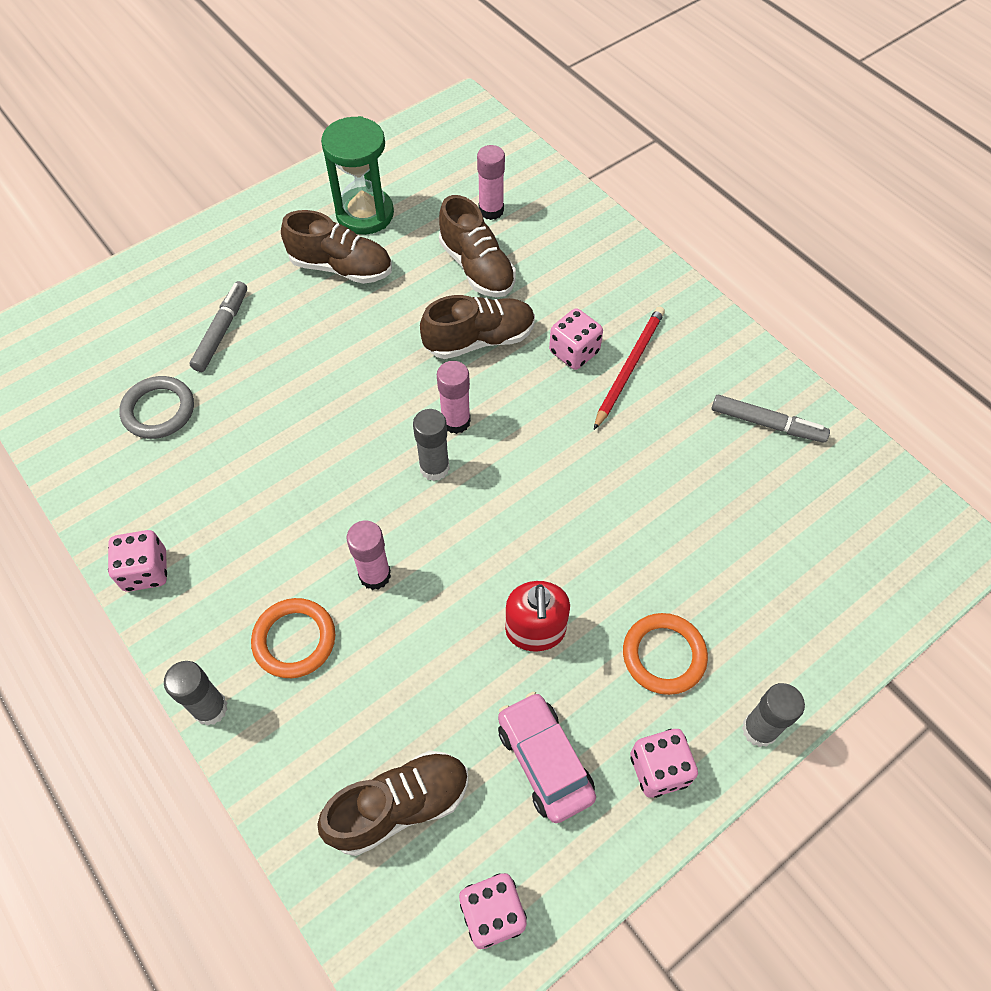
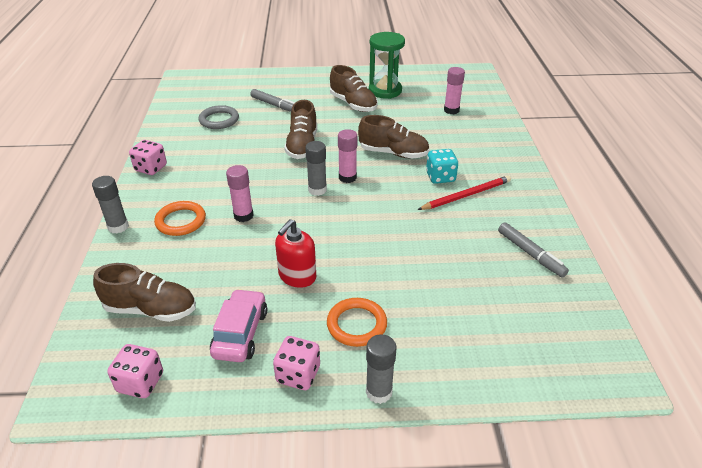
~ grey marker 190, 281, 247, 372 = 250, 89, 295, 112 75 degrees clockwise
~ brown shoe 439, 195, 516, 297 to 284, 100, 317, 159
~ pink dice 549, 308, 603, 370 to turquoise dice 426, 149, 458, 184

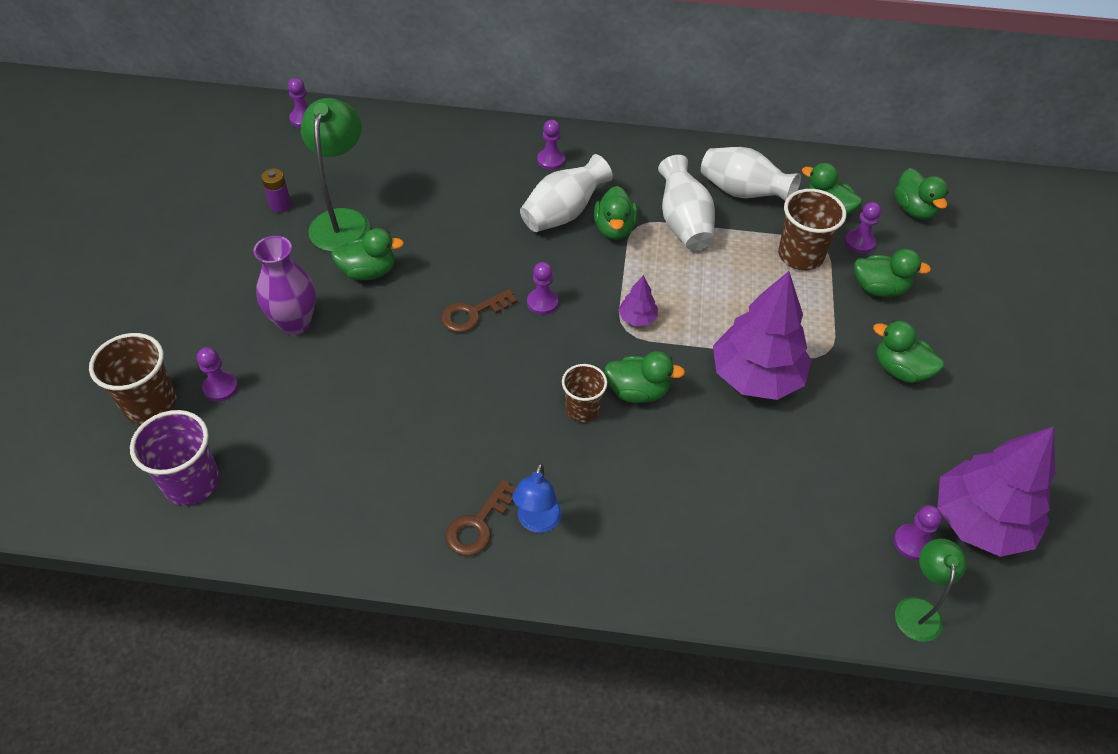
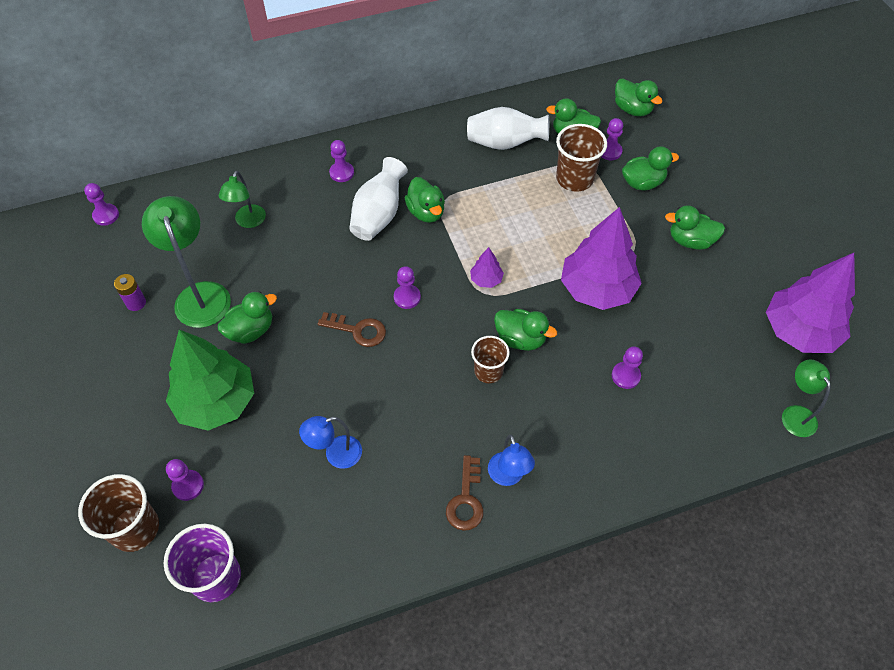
~ purple vase 253, 236, 316, 335 to green tree 166, 330, 254, 431
~ brown key 441, 289, 517, 333 = 317, 312, 386, 347 105 degrees counterclockwise
~ green duck 605, 351, 685, 403 = 494, 309, 557, 351 45 degrees clockwise
- white vase 658, 155, 715, 250
~ purple pawn 893, 505, 942, 560 to 612, 346, 643, 389
+ green lamp 219, 171, 266, 228
+ blue lamp 299, 416, 362, 469

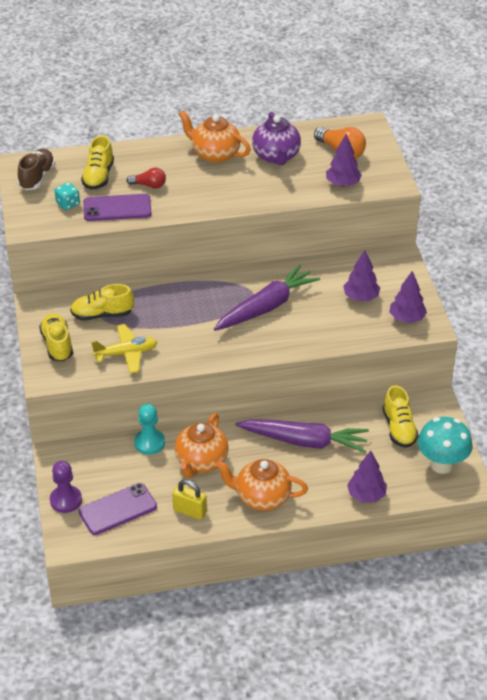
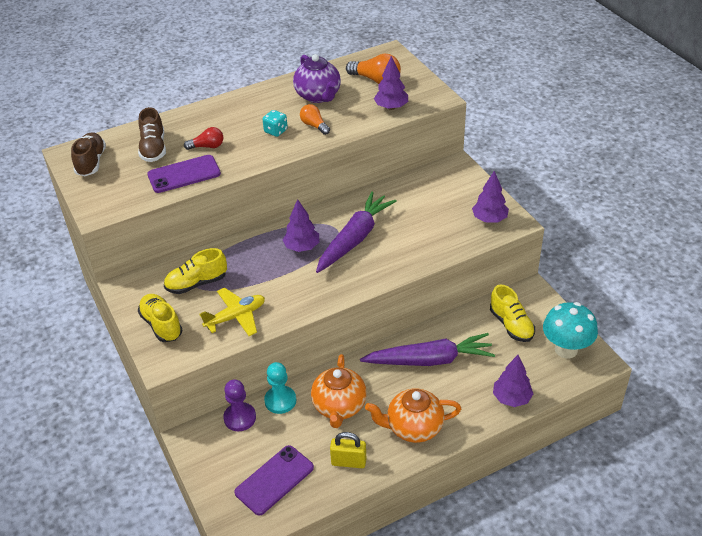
~ purple pawn 50, 461, 82, 513 to 223, 379, 256, 431
~ turquoise dice 55, 182, 80, 210 to 262, 110, 288, 137
~ yellow shoe 81, 136, 114, 190 to brown shoe 138, 107, 166, 162
- orange teapot 179, 110, 251, 163
~ purple tree 343, 250, 380, 301 to 283, 199, 319, 252
+ orange light bulb 300, 104, 330, 135

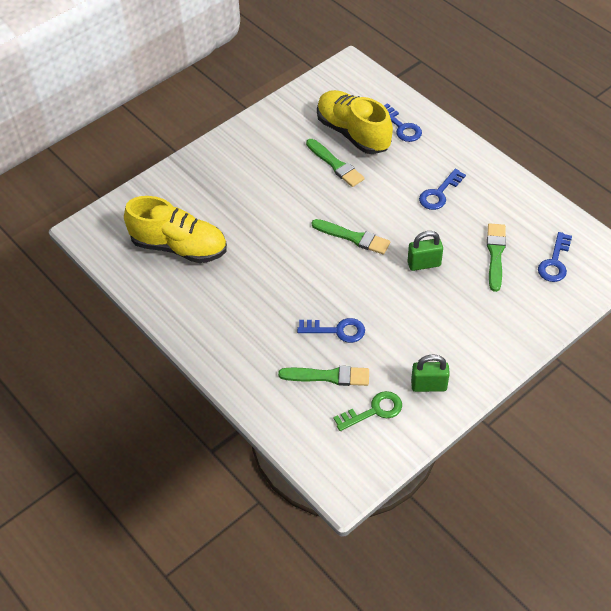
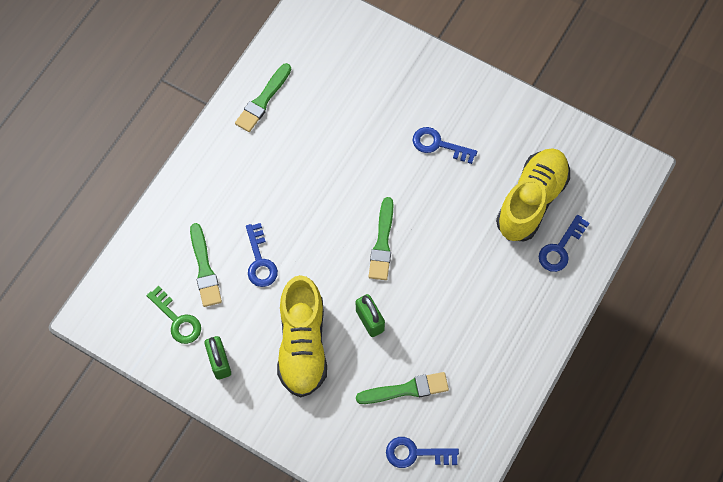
~ yellow shoe 124, 196, 227, 263 to 277, 275, 327, 397
~ green brush 306, 139, 365, 187 to 235, 63, 291, 132
~ blue key 419, 169, 466, 210 to 413, 127, 477, 164

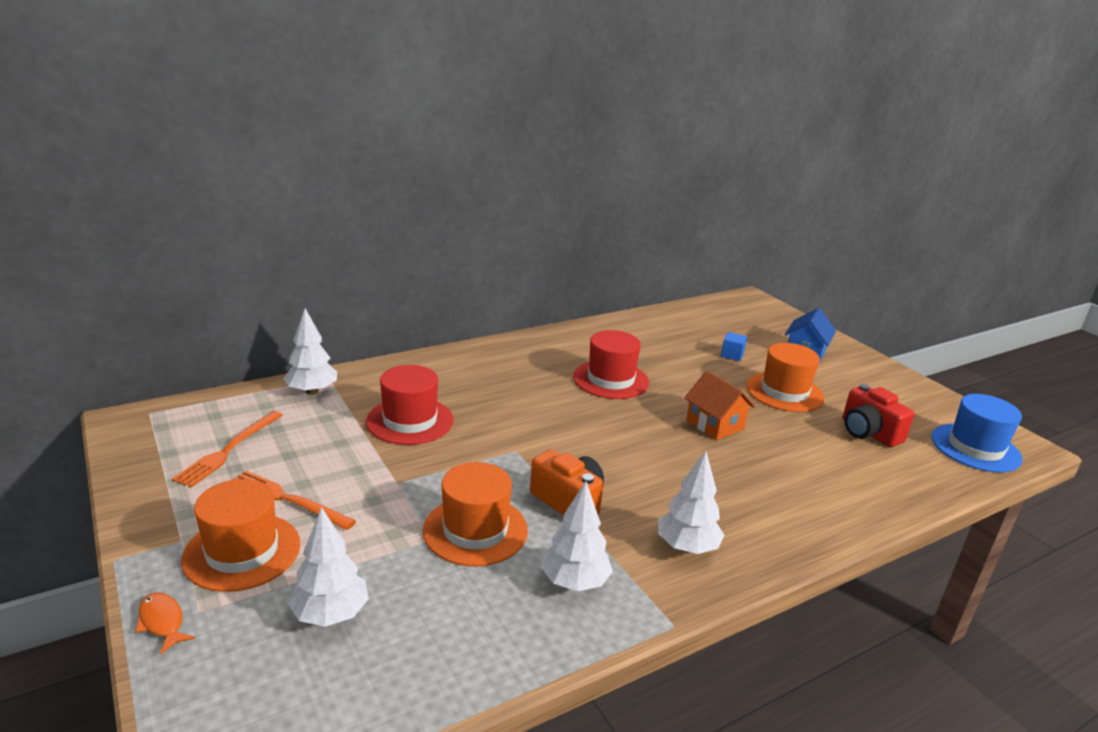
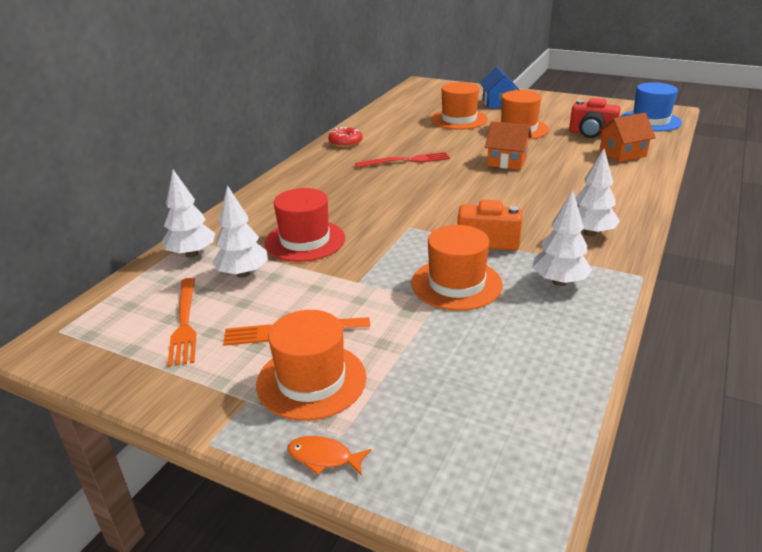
~ white tree 288, 507, 369, 627 to 212, 185, 268, 278
~ red hat 573, 330, 649, 399 to red fork 355, 152, 450, 168
~ blue cube 721, 332, 747, 361 to orange hat 431, 82, 488, 130
+ red donut 328, 127, 363, 148
+ orange house 598, 113, 656, 162

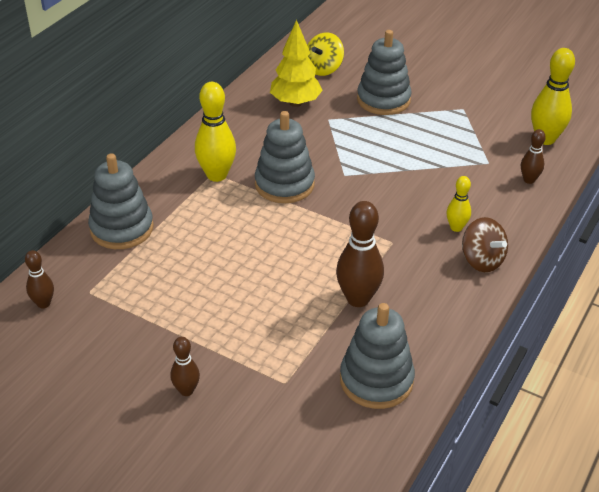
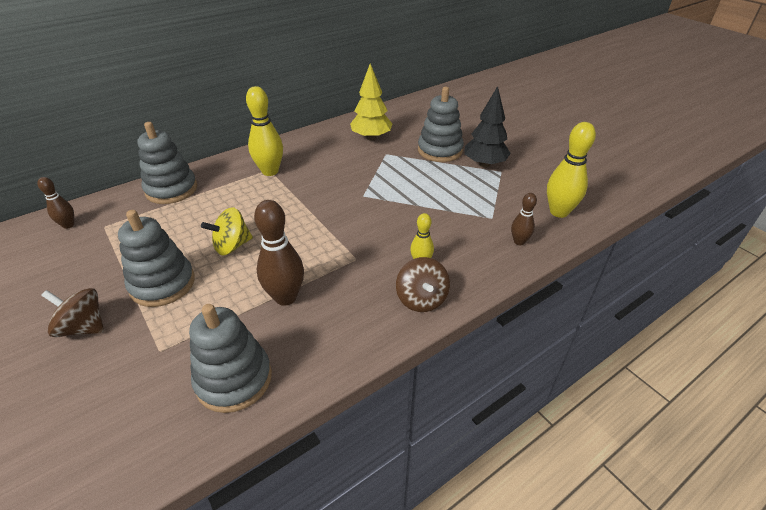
~ brown bowling pin 170, 337, 200, 396 to brown spinning top 41, 288, 104, 337
~ grey stacking toy 255, 111, 315, 203 to 118, 210, 195, 307
~ yellow spinning top 307, 32, 344, 76 to 201, 208, 253, 255
+ black tree 465, 86, 511, 168

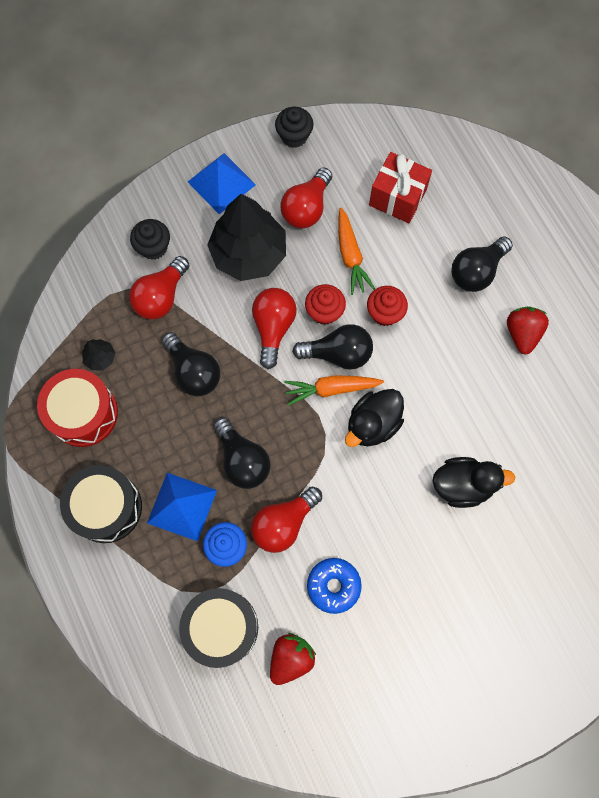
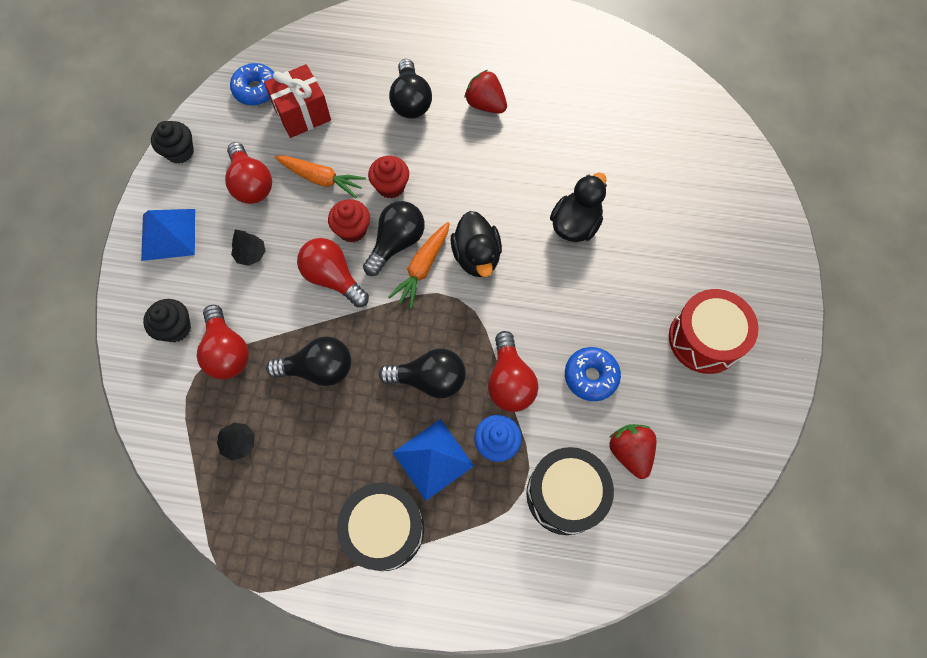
~ red drum 37, 369, 118, 447 to 669, 289, 758, 374
~ black tree 207, 194, 286, 281 = 231, 229, 266, 266 x0.41
+ blue donut 230, 63, 274, 105

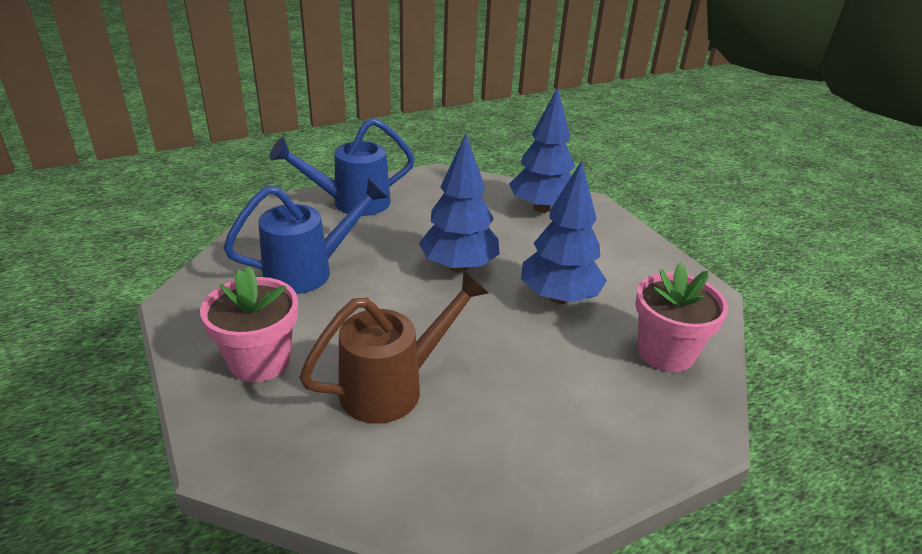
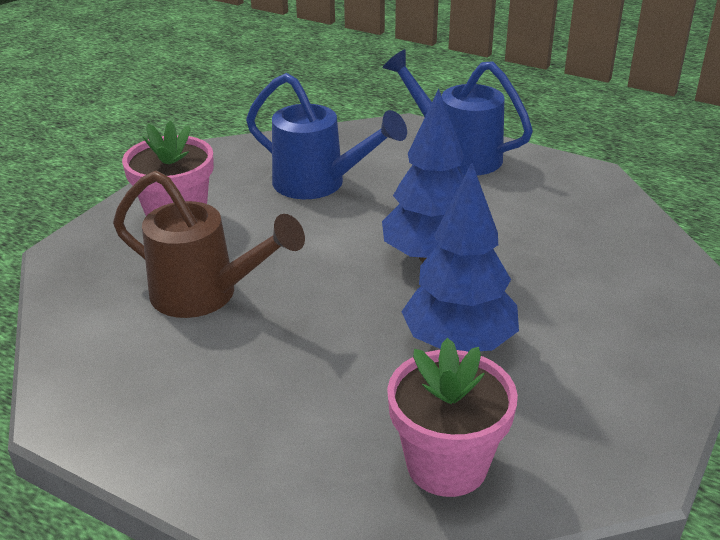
- blue tree 509, 88, 576, 213

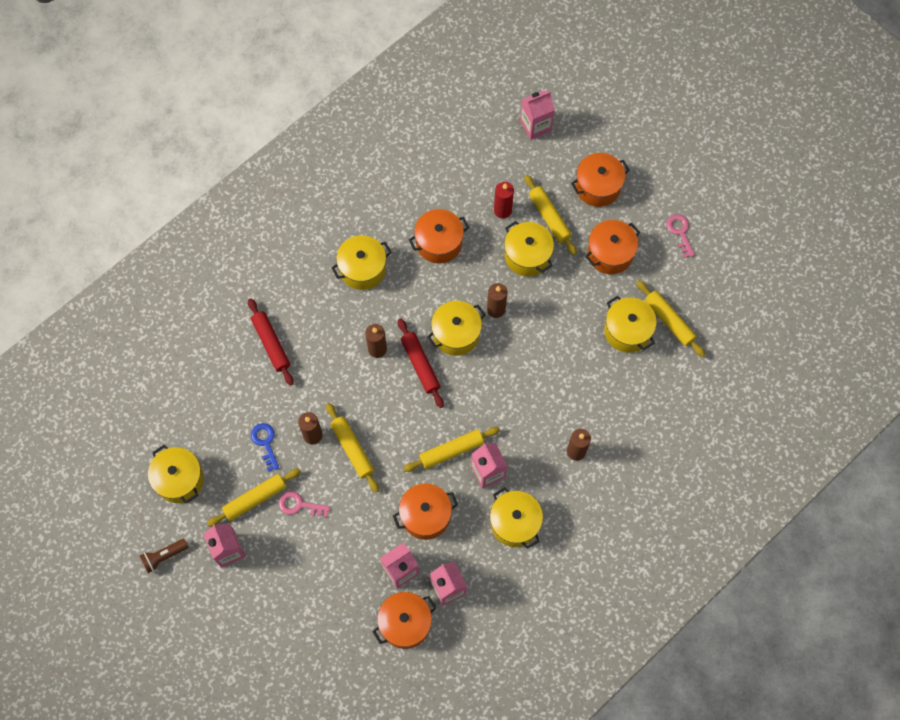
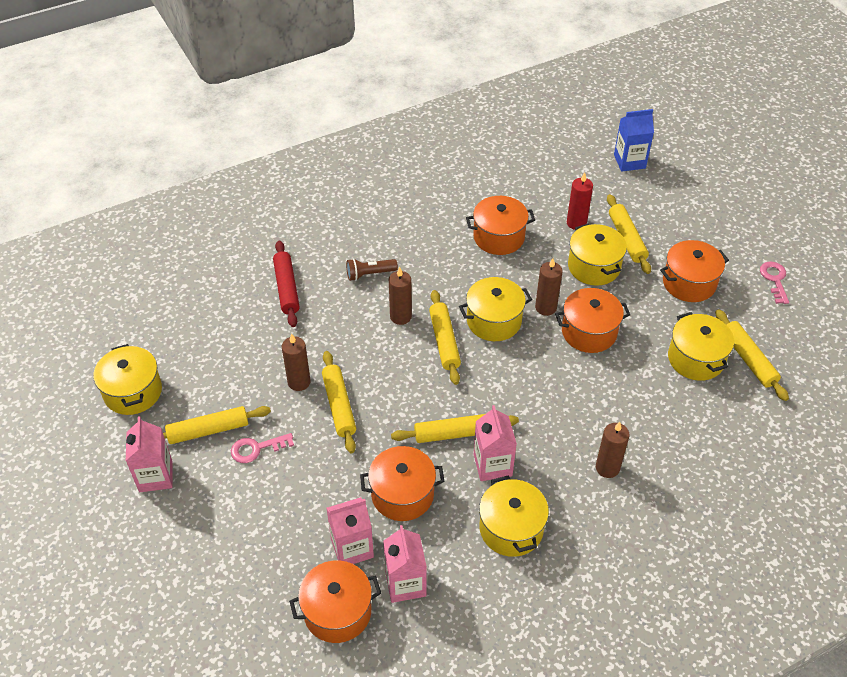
~ brown flashlight 140, 539, 188, 573 to 346, 259, 398, 281
- blue key 251, 423, 279, 472
~ pink key 279, 491, 330, 518 = 231, 433, 294, 463 45 degrees counterclockwise
- yellow pot 331, 235, 392, 290
~ red rolling pin 398, 318, 444, 408 to yellow rolling pin 429, 290, 461, 385
~ pink carton 520, 91, 555, 140 to blue carton 614, 109, 654, 171
~ orange pot 571, 153, 630, 207 to 555, 288, 630, 353

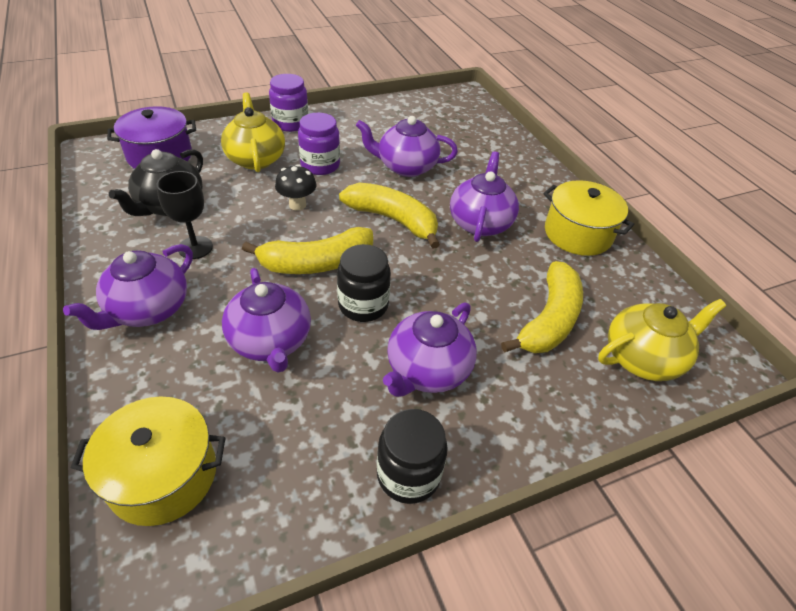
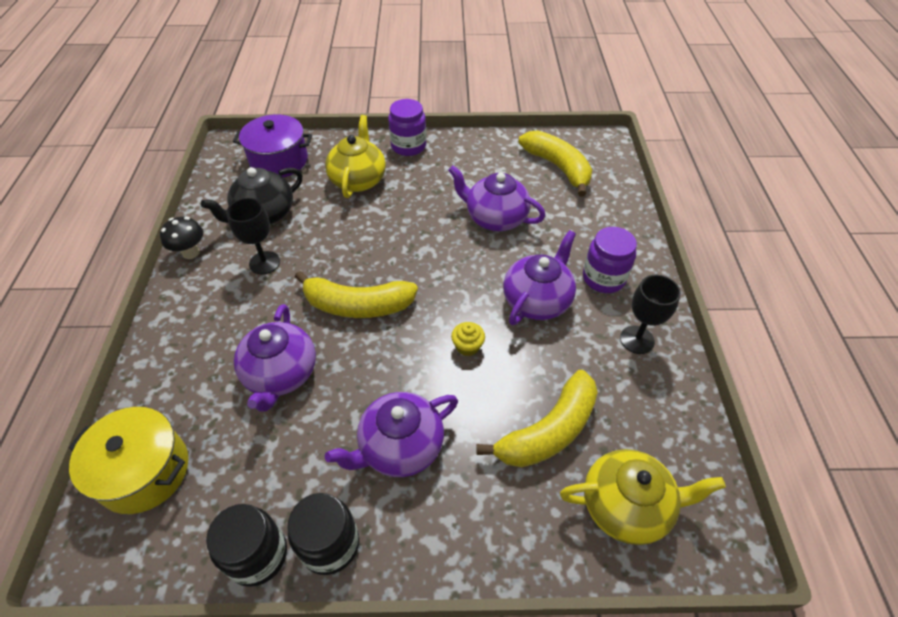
- purple teapot 63, 244, 193, 330
~ black mushroom 275, 164, 316, 210 to 160, 217, 203, 259
~ purple jar 298, 113, 340, 175 to 583, 227, 637, 293
~ black jar 337, 244, 391, 322 to 206, 504, 287, 587
~ yellow banana 339, 183, 440, 249 to 518, 130, 592, 197
~ yellow pot 543, 180, 634, 256 to black goblet 620, 275, 681, 354
+ yellow cupcake 451, 322, 485, 356

